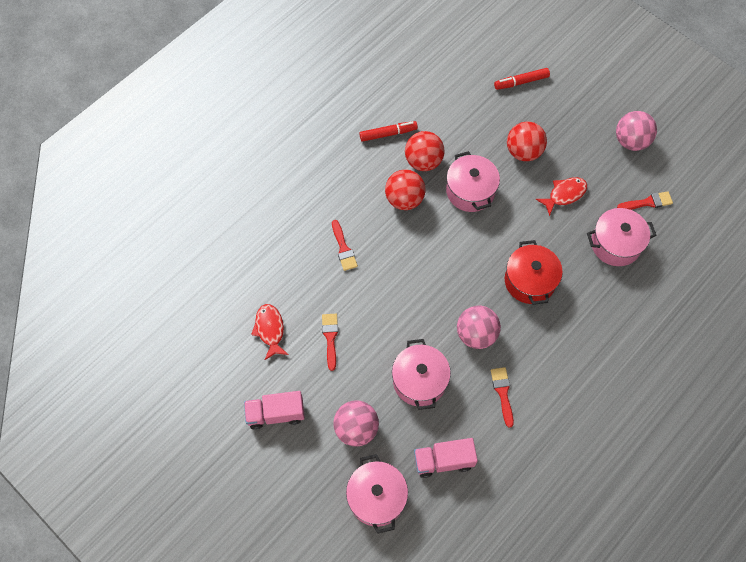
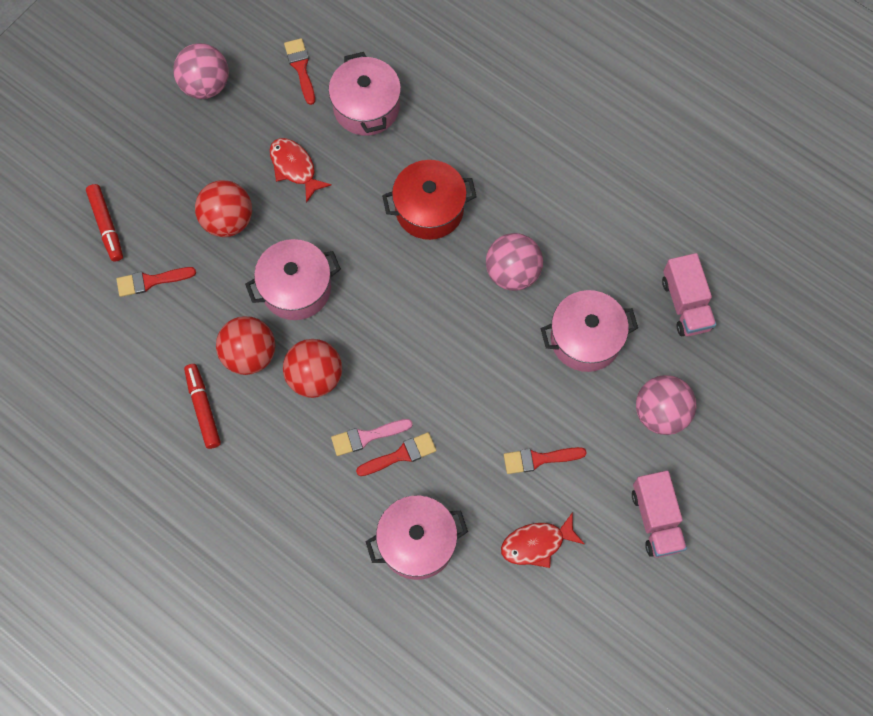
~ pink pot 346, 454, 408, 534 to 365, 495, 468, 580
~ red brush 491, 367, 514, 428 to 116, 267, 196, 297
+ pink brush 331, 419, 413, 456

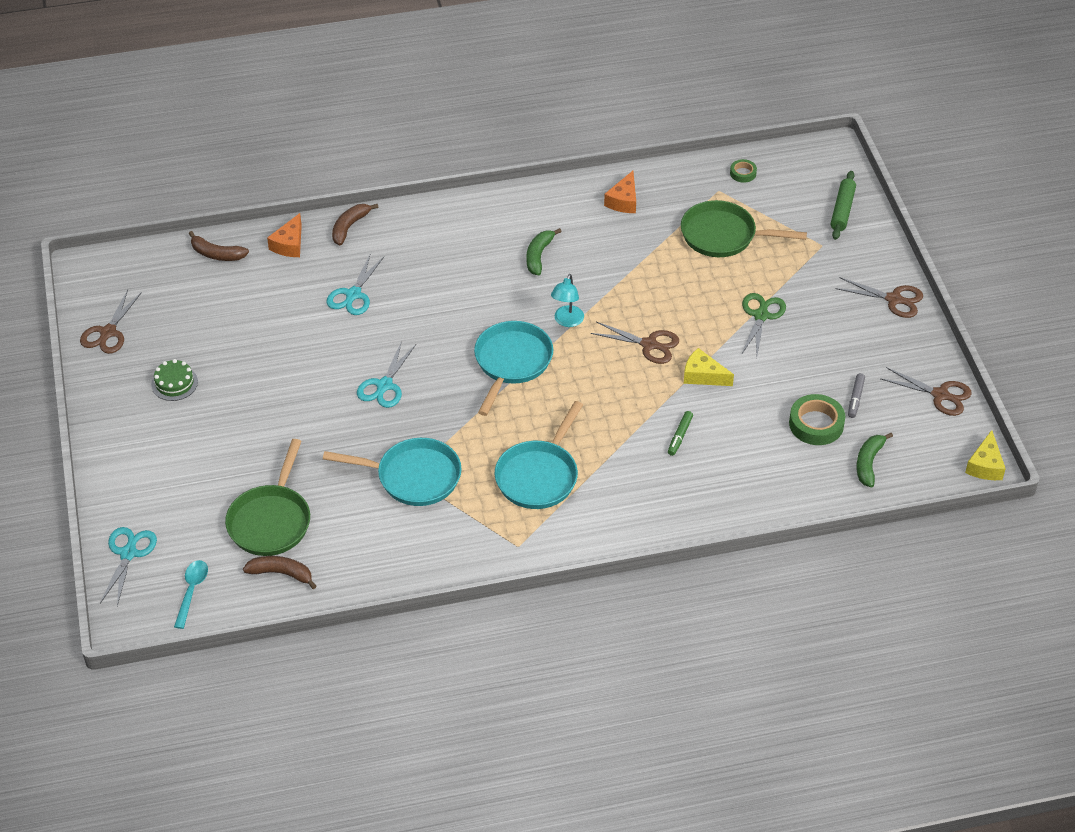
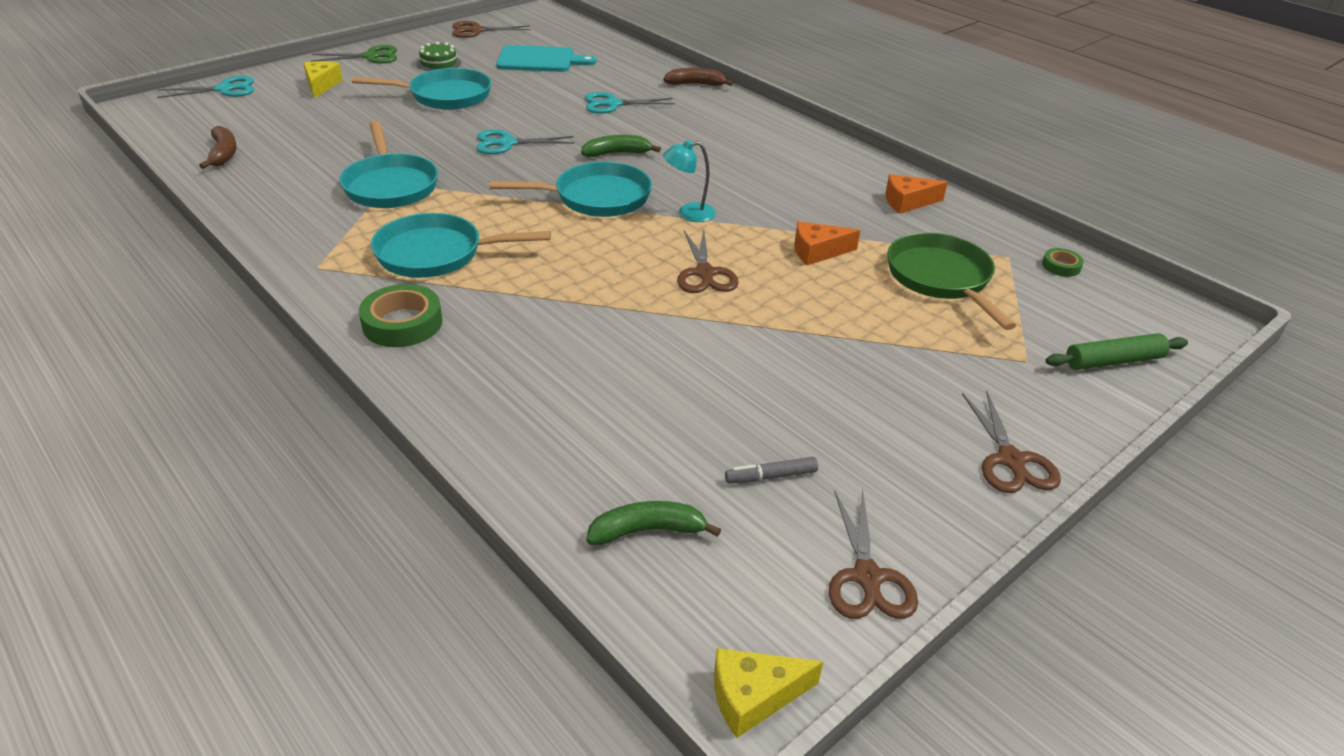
- turquoise spoon 174, 560, 208, 629
- brown banana 189, 231, 249, 261
- green pan 225, 439, 310, 556
~ orange cheese 267, 213, 302, 257 to 794, 221, 860, 265
~ green banana 526, 228, 562, 275 to 581, 135, 661, 157
- green marker 668, 411, 693, 456
~ yellow cheese 684, 348, 734, 386 to 303, 61, 343, 98
~ green scissors 741, 293, 786, 355 to 311, 45, 397, 64
~ green tape 789, 394, 845, 445 to 359, 284, 443, 347
+ turquoise pan 352, 68, 492, 110
+ turquoise cutting board 496, 45, 596, 72

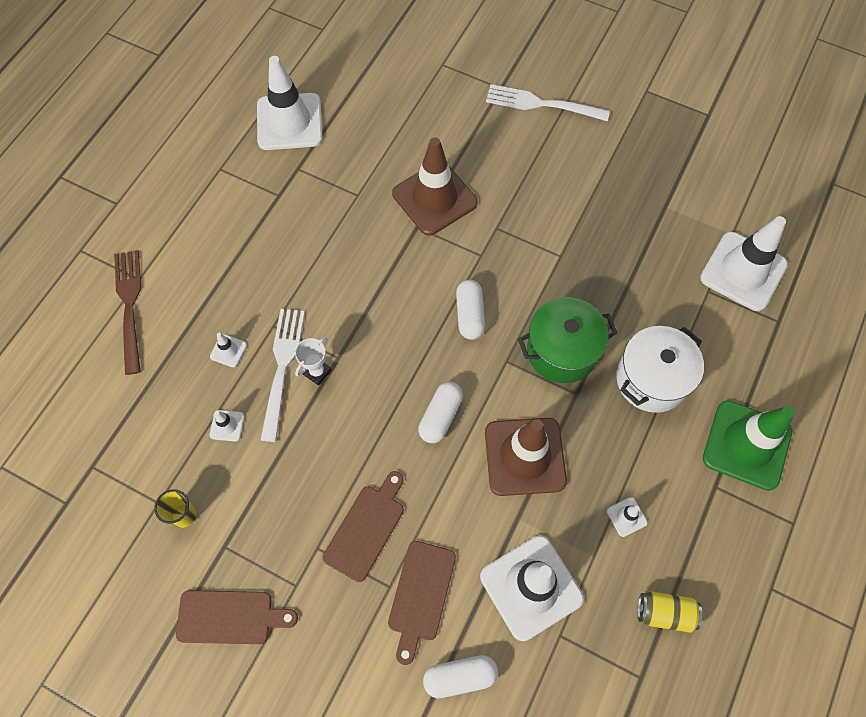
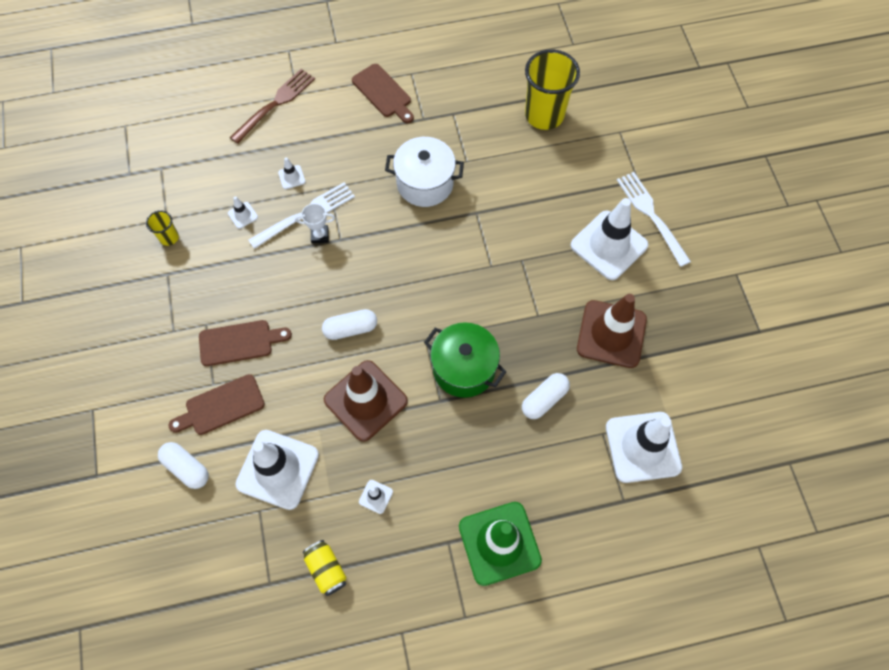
~ brown cutting board 176, 590, 298, 644 to 352, 64, 414, 123
~ white traffic cone 257, 56, 323, 150 to 570, 198, 648, 280
~ brown traffic cone 392, 137, 478, 236 to 577, 294, 647, 368
~ white capsule 456, 280, 485, 340 to 522, 373, 570, 419
~ white pot 616, 326, 704, 413 to 385, 137, 464, 207
+ yellow cup 525, 49, 580, 130

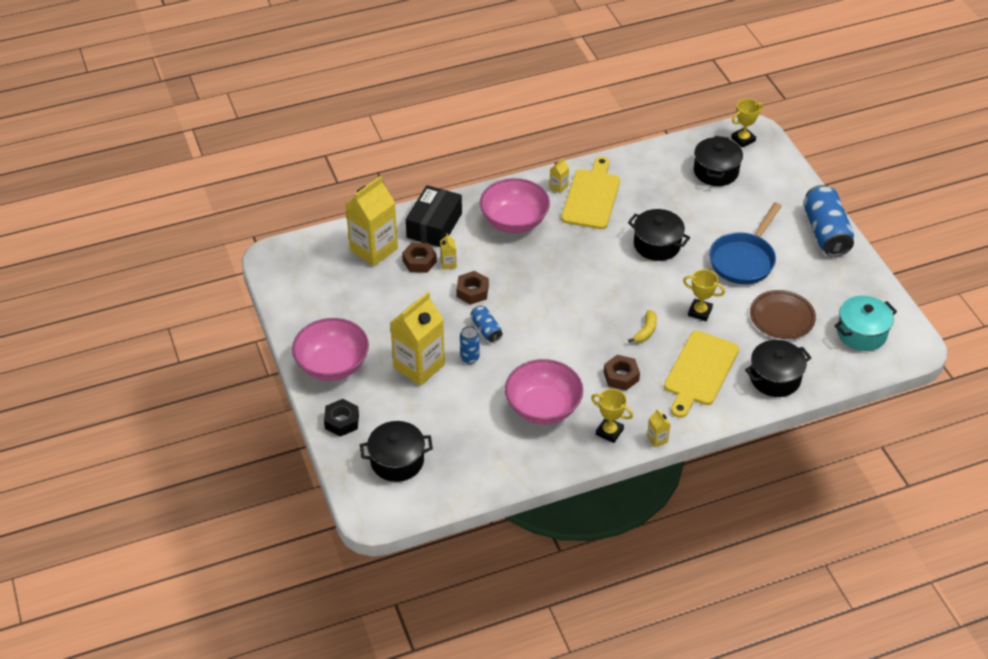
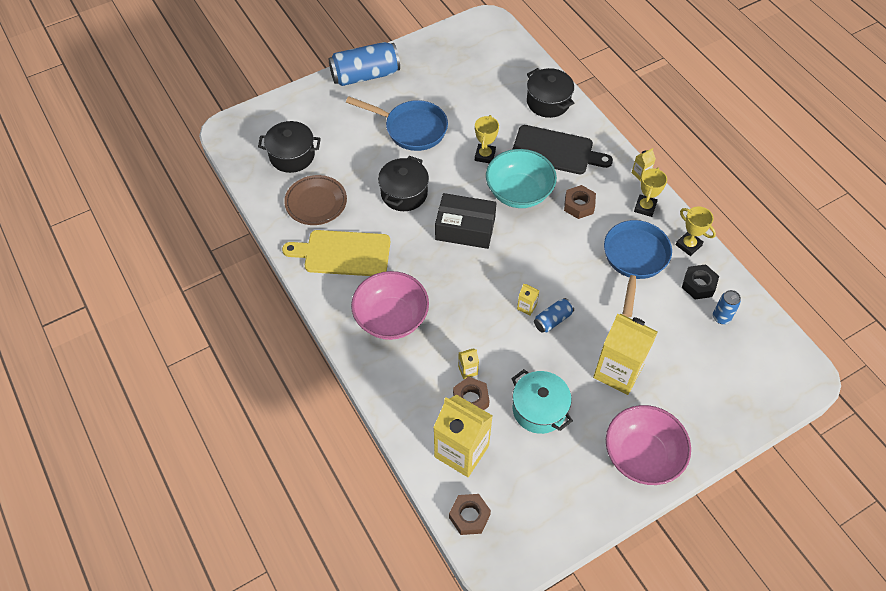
~ black nut 324, 399, 359, 437 to 682, 264, 719, 300
- black pot 360, 421, 433, 482
~ black box 406, 185, 462, 247 to 435, 193, 496, 249
~ brown nut 456, 271, 489, 305 to 449, 494, 491, 535
~ blue can 460, 326, 480, 364 to 713, 290, 741, 324
~ pink bowl 505, 359, 583, 425 to blue pan 604, 220, 672, 317
~ yellow carton 549, 158, 569, 193 to 517, 283, 540, 316
~ yellow banana 628, 310, 657, 343 to turquoise bowl 486, 149, 557, 208
~ yellow cutting board 664, 331, 739, 418 to black cutting board 513, 125, 613, 174
~ yellow trophy 731, 99, 763, 148 to 676, 207, 716, 256
~ brown plate 750, 290, 816, 339 to 284, 175, 347, 225
~ turquoise pot 834, 296, 897, 351 to 511, 369, 573, 434

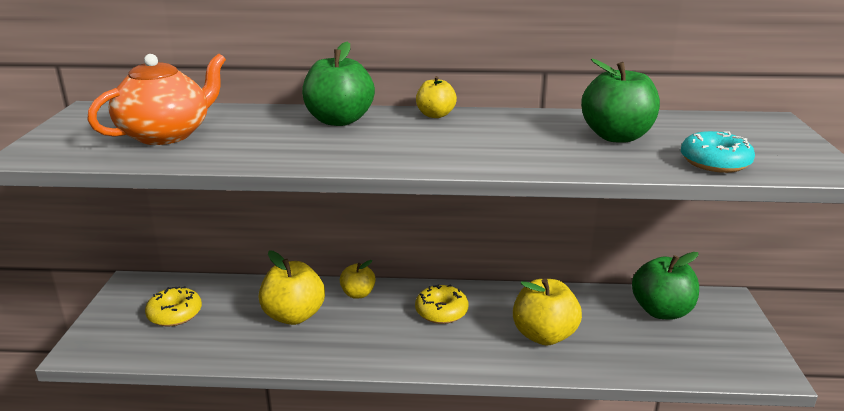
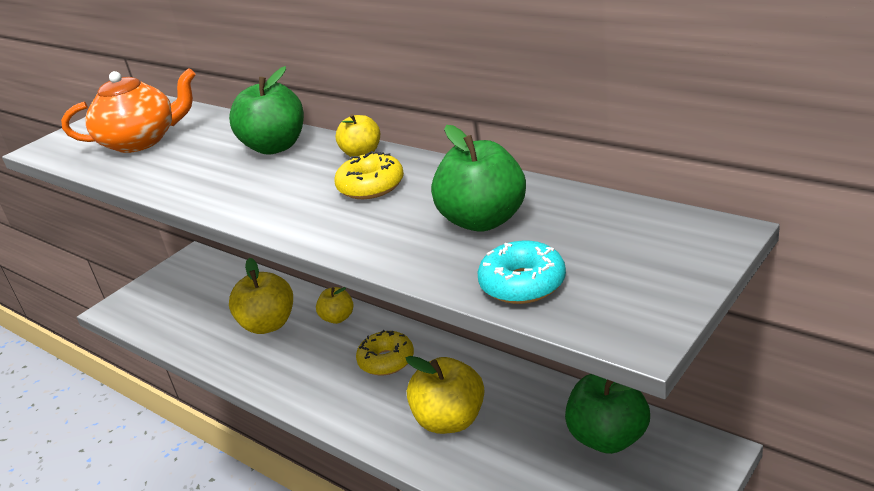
~ yellow donut 145, 286, 202, 326 to 334, 151, 404, 199

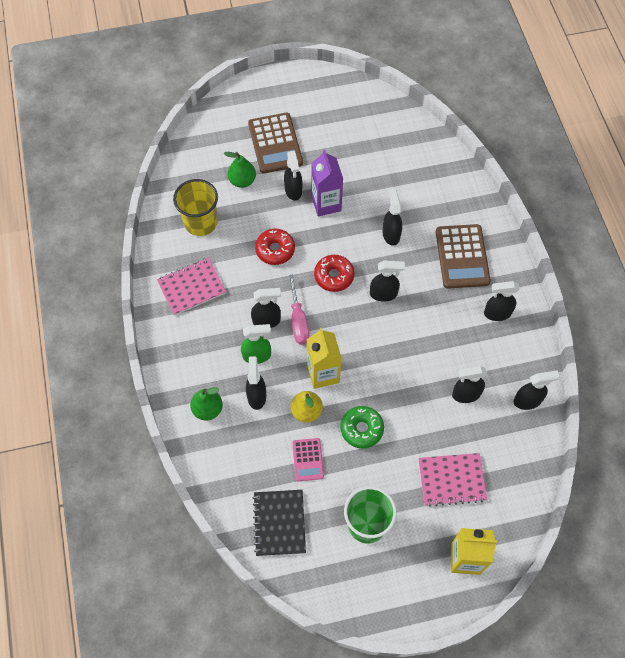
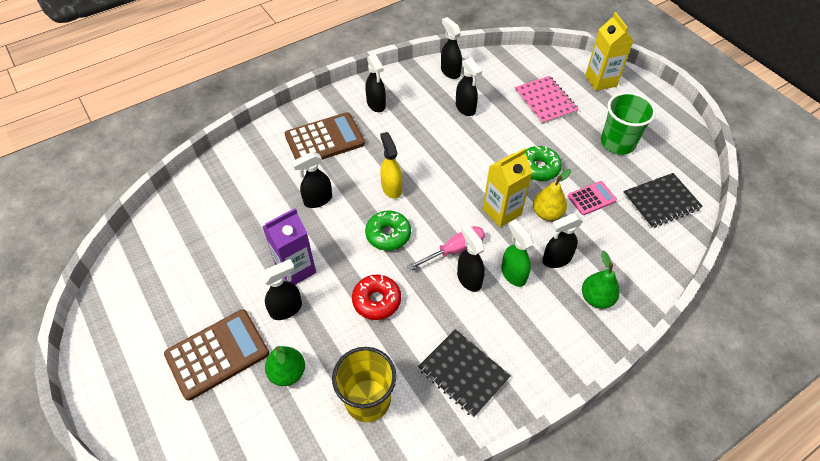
~ pink notebook 157, 258, 226, 316 to black notebook 418, 329, 511, 418
~ red donut 314, 255, 355, 292 to green donut 365, 211, 411, 251
~ black spray bottle 370, 261, 405, 302 to yellow spray bottle 380, 132, 402, 199

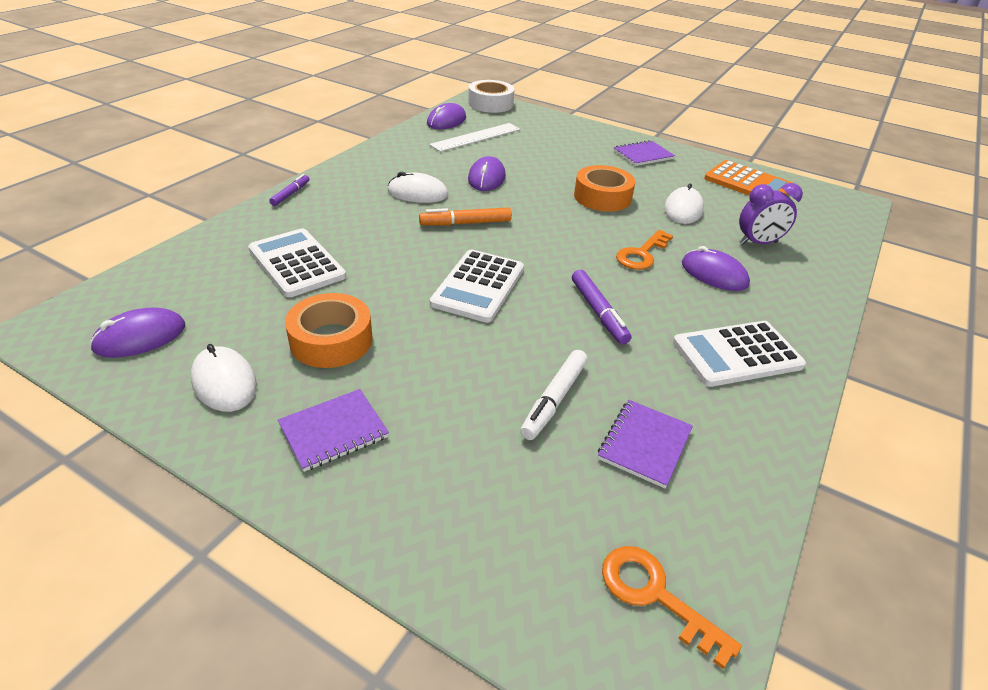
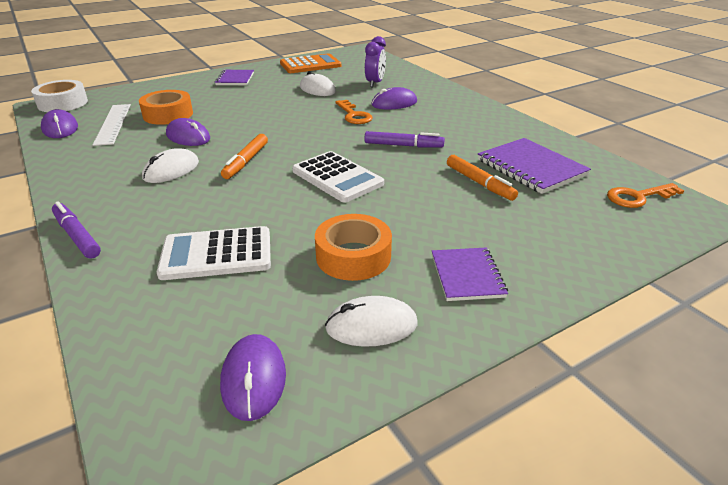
~ purple marker 269, 174, 309, 206 = 52, 201, 101, 259 x1.52
~ white marker 520, 350, 588, 440 to orange marker 447, 155, 518, 201
~ orange tape 574, 165, 635, 212 to 139, 90, 193, 125
~ purple notebook 598, 400, 693, 488 = 478, 138, 591, 194 x1.57
- white calculator 673, 321, 806, 387

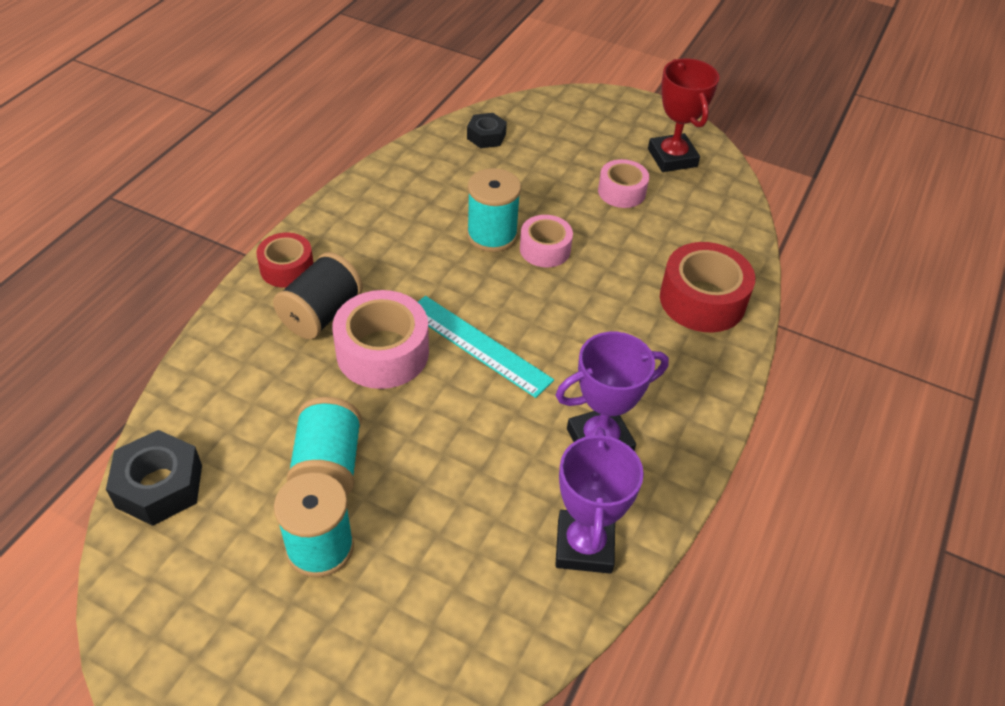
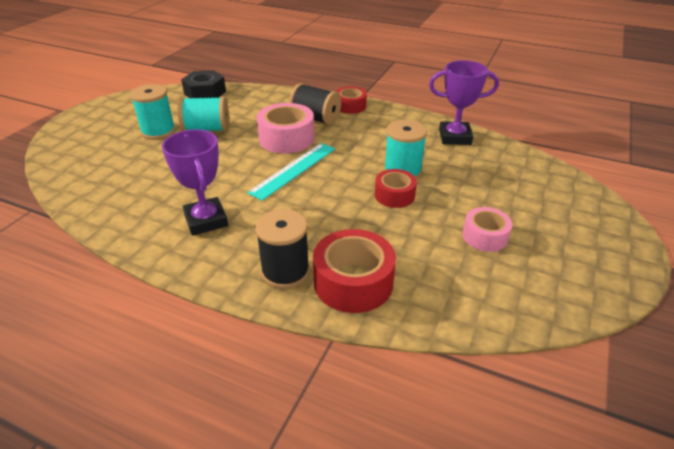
- black nut 467, 113, 507, 148
~ pink tape 520, 215, 573, 267 to red tape 375, 169, 417, 208
~ purple trophy 555, 427, 644, 574 to 429, 60, 499, 145
- red trophy 648, 58, 719, 172
+ black spool 255, 209, 310, 289

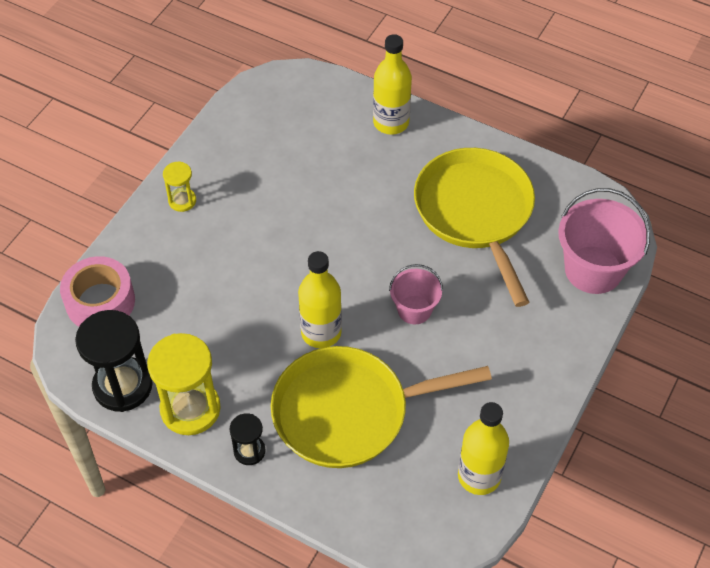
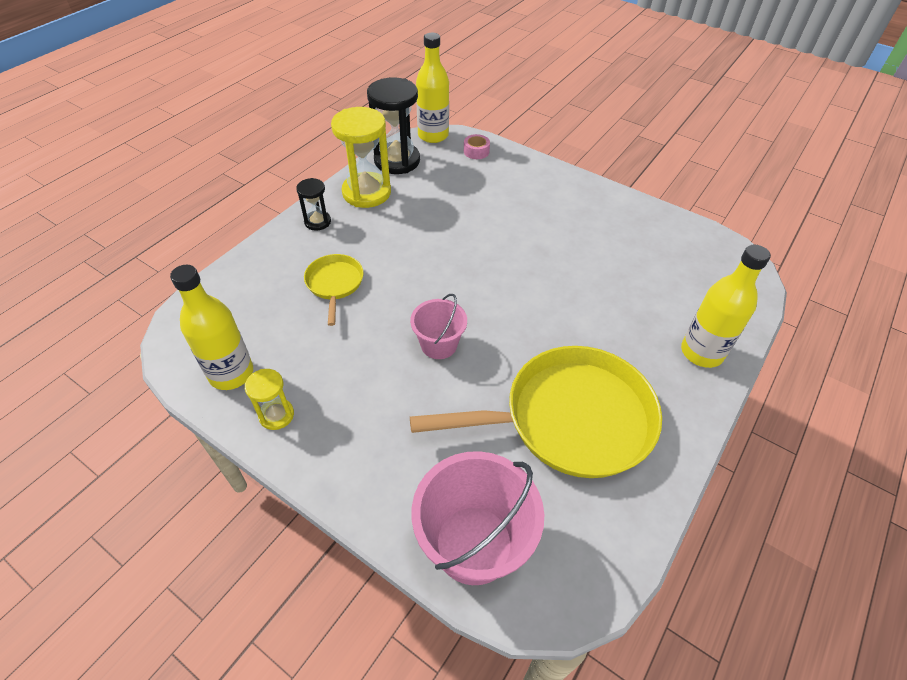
~ pink tape 60, 256, 135, 327 = 464, 134, 490, 159 x0.47
~ yellow hourglass 163, 161, 196, 212 to 245, 369, 294, 430
~ yellow pan 271, 346, 492, 468 = 304, 254, 364, 326 x0.47
~ yellow bottle 298, 251, 342, 348 to 416, 33, 449, 143

